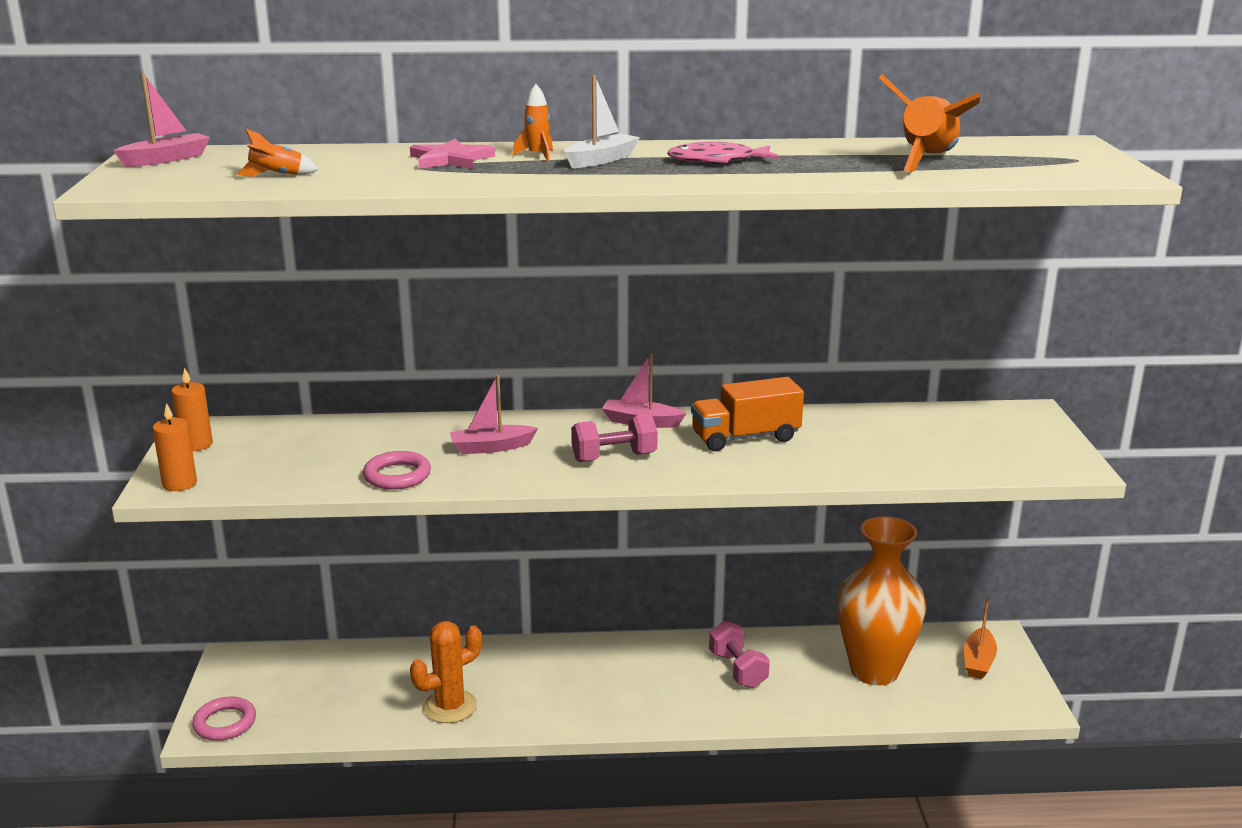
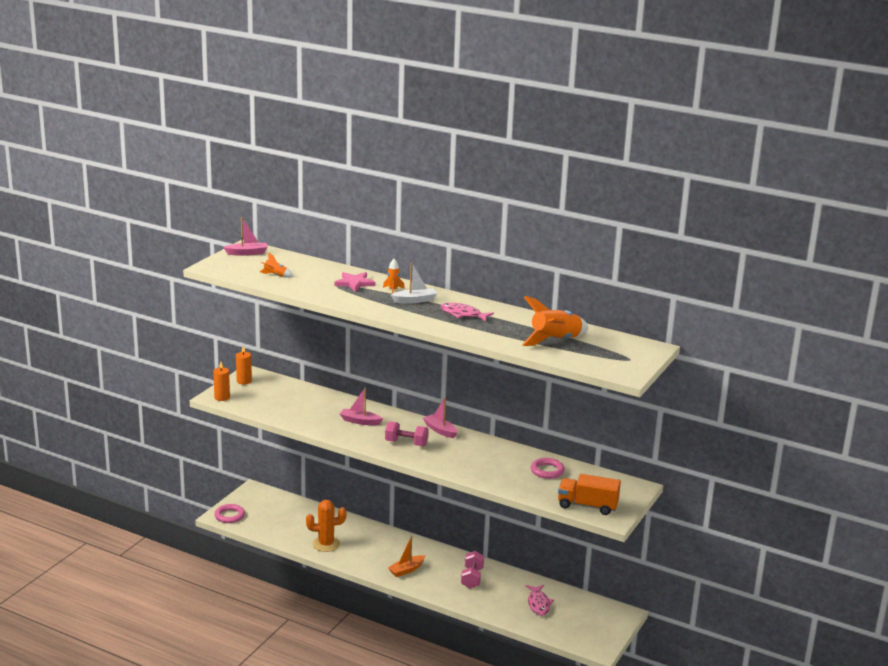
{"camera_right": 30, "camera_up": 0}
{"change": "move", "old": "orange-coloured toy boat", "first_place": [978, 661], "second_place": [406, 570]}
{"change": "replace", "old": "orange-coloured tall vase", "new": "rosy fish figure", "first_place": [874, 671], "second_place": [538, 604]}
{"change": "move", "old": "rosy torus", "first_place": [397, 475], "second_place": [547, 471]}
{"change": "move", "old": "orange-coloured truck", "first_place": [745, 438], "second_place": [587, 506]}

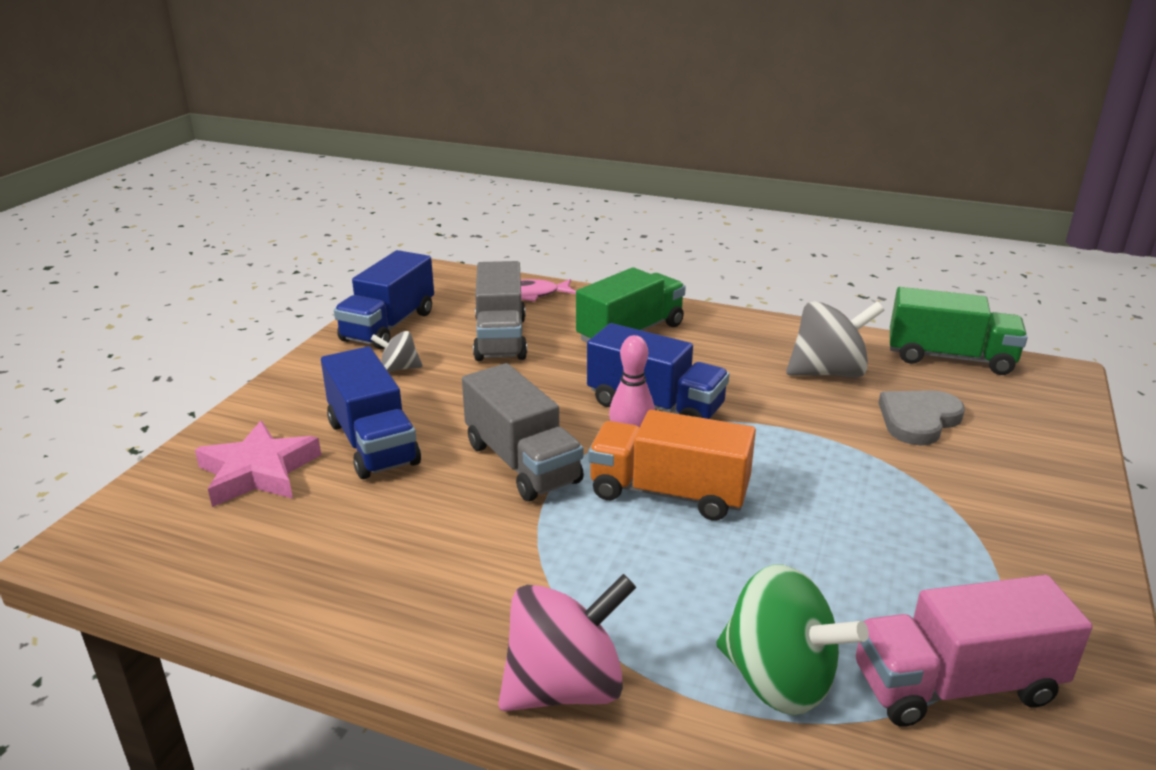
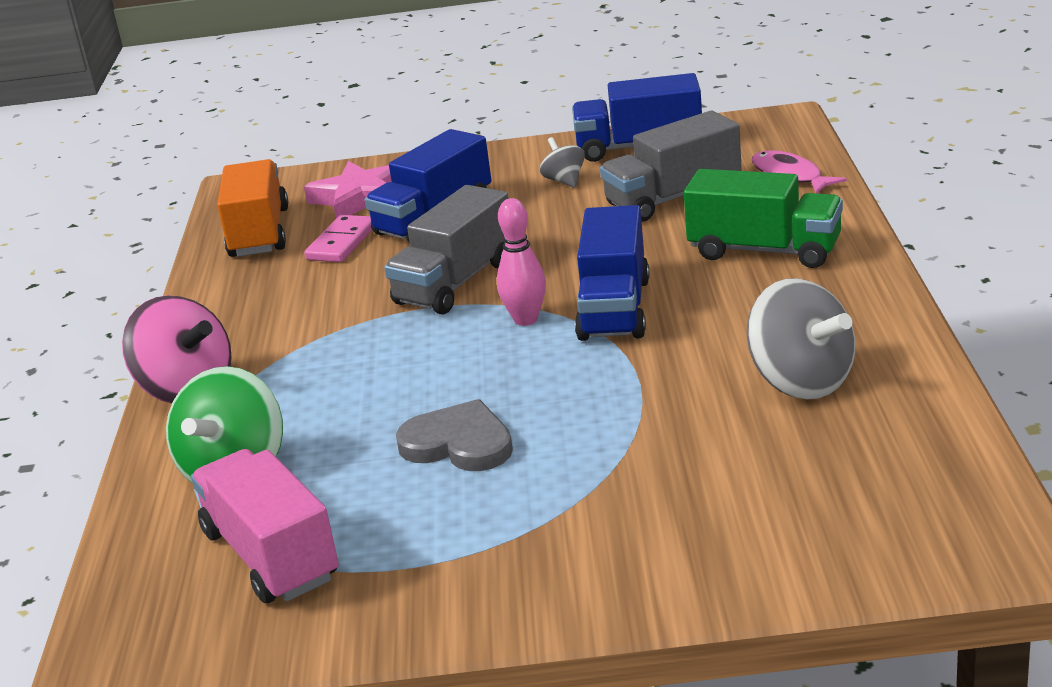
{"camera_right": 70, "camera_up": 0}
{"change": "move", "old": "orange-coloured truck", "first_place": [668, 493], "second_place": [259, 233]}
{"change": "insert", "new": "rosy domino", "second_place": [341, 242]}
{"change": "move", "old": "ash-grey heart shape", "first_place": [918, 420], "second_place": [458, 443]}
{"change": "delete", "old": "green truck", "first_place": [949, 358]}

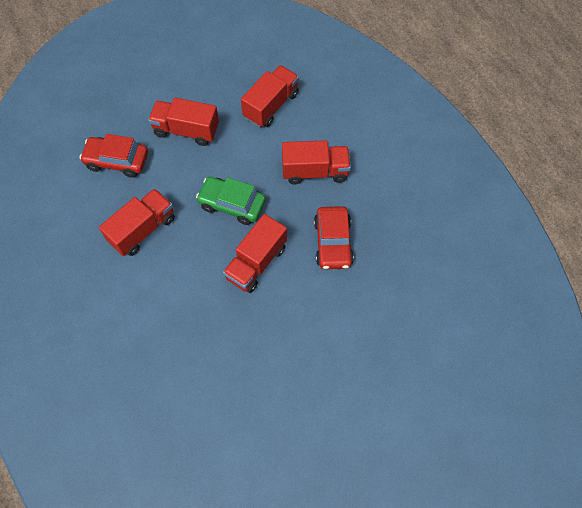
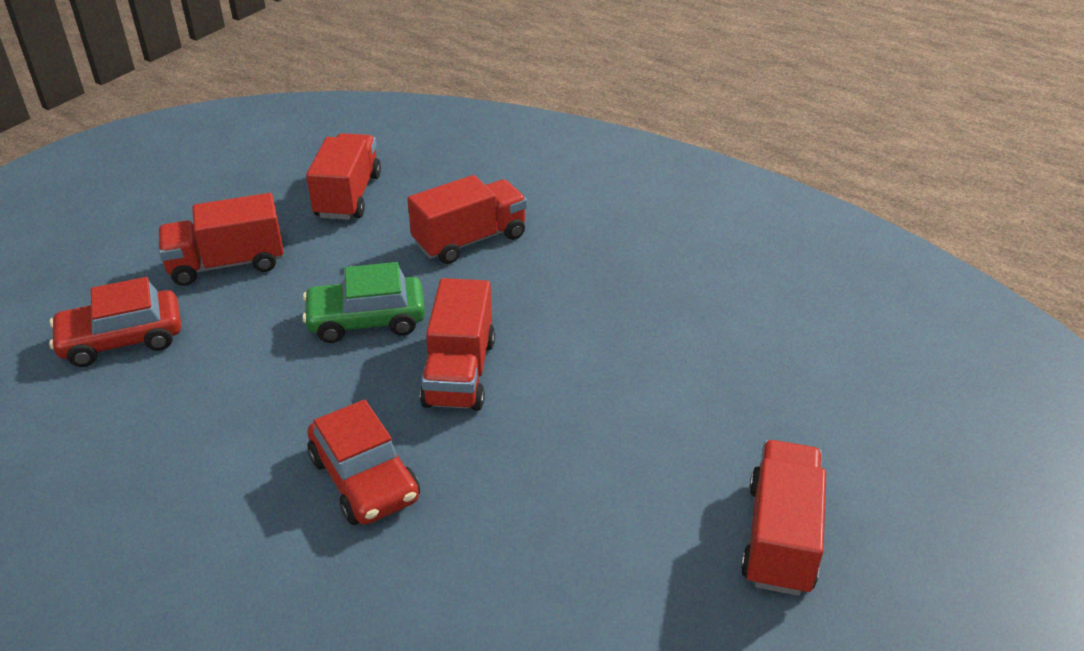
{"camera_right": -30, "camera_up": -25}
{"change": "move", "old": "crimson car", "first_place": [333, 242], "second_place": [364, 479]}
{"change": "move", "old": "crimson truck", "first_place": [142, 230], "second_place": [780, 537]}

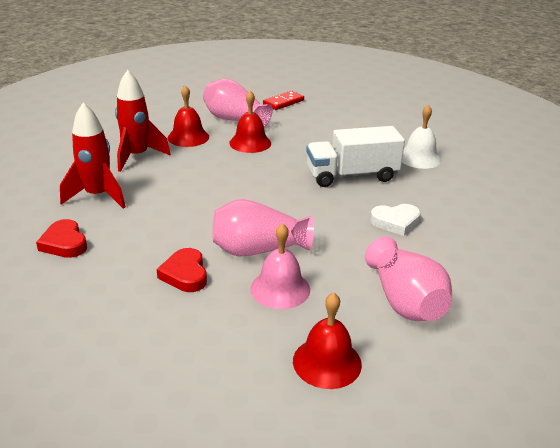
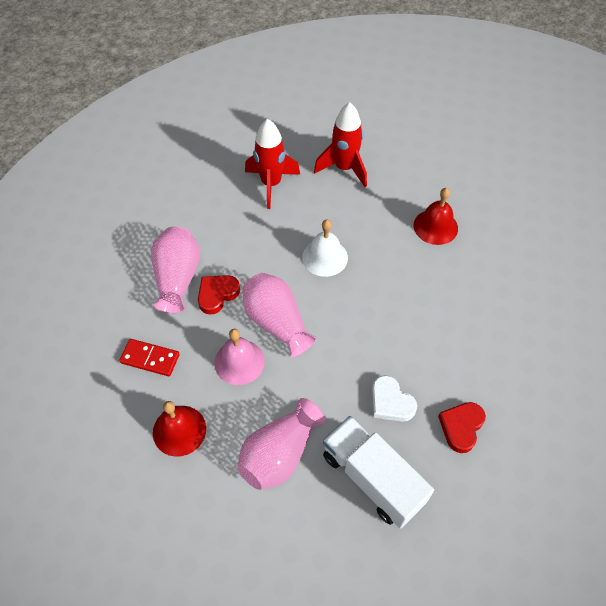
{"camera_right": 60, "camera_up": 25}
{"change": "move", "old": "crimson domino", "first_place": [283, 102], "second_place": [150, 359]}
{"change": "move", "old": "rosy tall vase", "first_place": [235, 120], "second_place": [177, 278]}
{"change": "move", "old": "white school bell", "first_place": [419, 158], "second_place": [325, 257]}
{"change": "move", "old": "white truck", "first_place": [351, 176], "second_place": [372, 478]}
{"change": "move", "old": "crimson heart shape", "first_place": [64, 243], "second_place": [461, 427]}
{"change": "delete", "old": "crimson school bell", "first_place": [188, 137]}

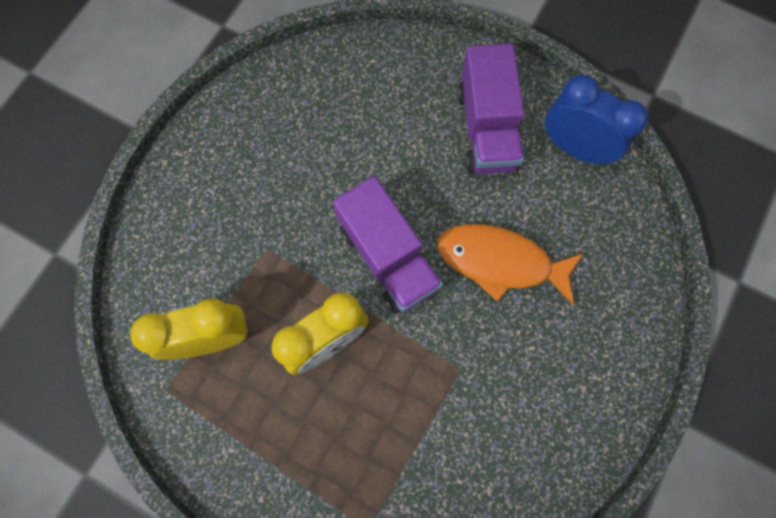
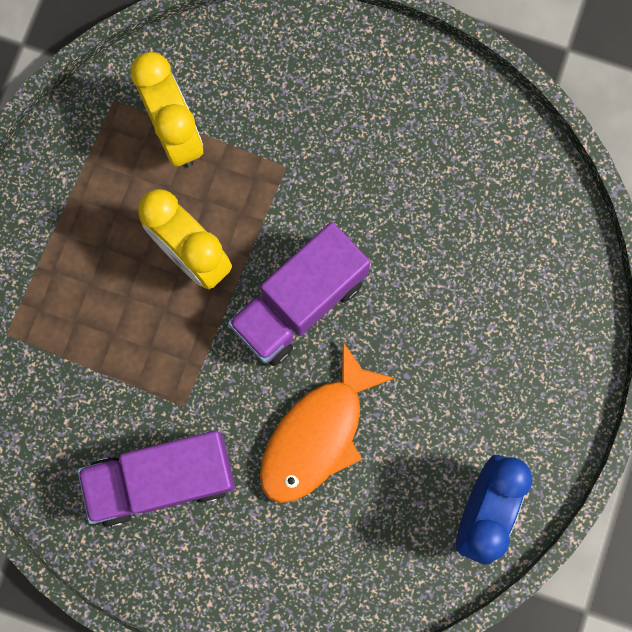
{"camera_right": 80, "camera_up": 5}
{"change": "move", "old": "purple truck", "first_place": [486, 129], "second_place": [162, 479]}
{"change": "rotate", "old": "orange-coloured fish figure", "first_place": [500, 261], "second_place": [317, 434], "degrees": -150}

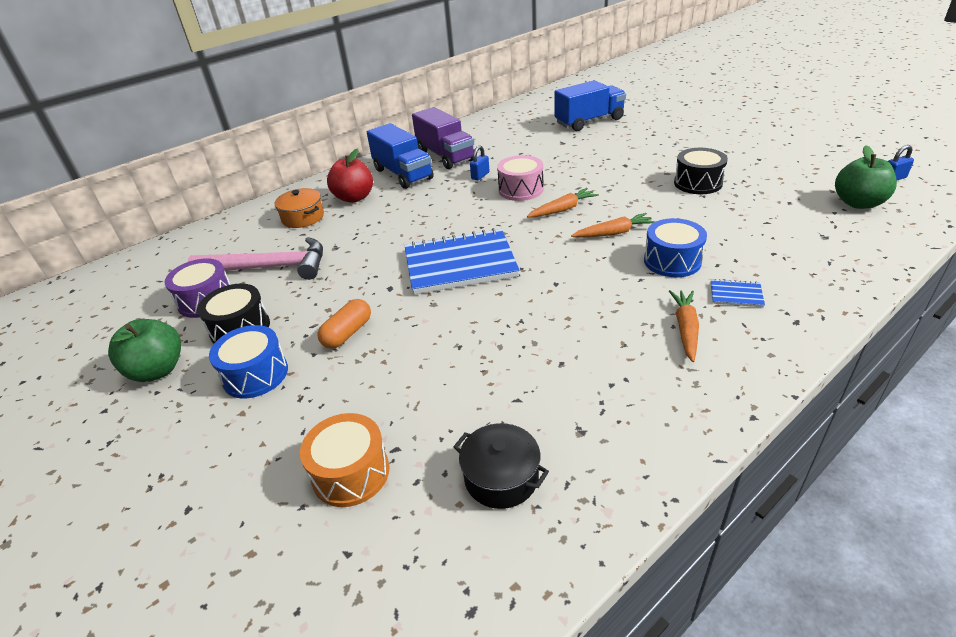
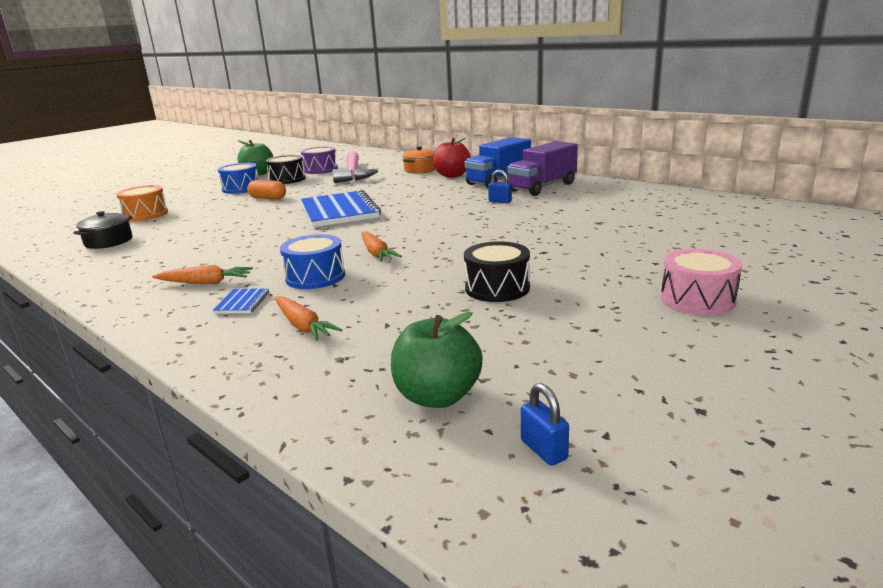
{"camera_right": 80, "camera_up": -15}
{"change": "move", "old": "orange-coloured root vegetable", "first_place": [563, 209], "second_place": [303, 326]}
{"change": "move", "old": "rosy toy drum", "first_place": [521, 190], "second_place": [697, 299]}
{"change": "delete", "old": "blue truck", "first_place": [589, 121]}

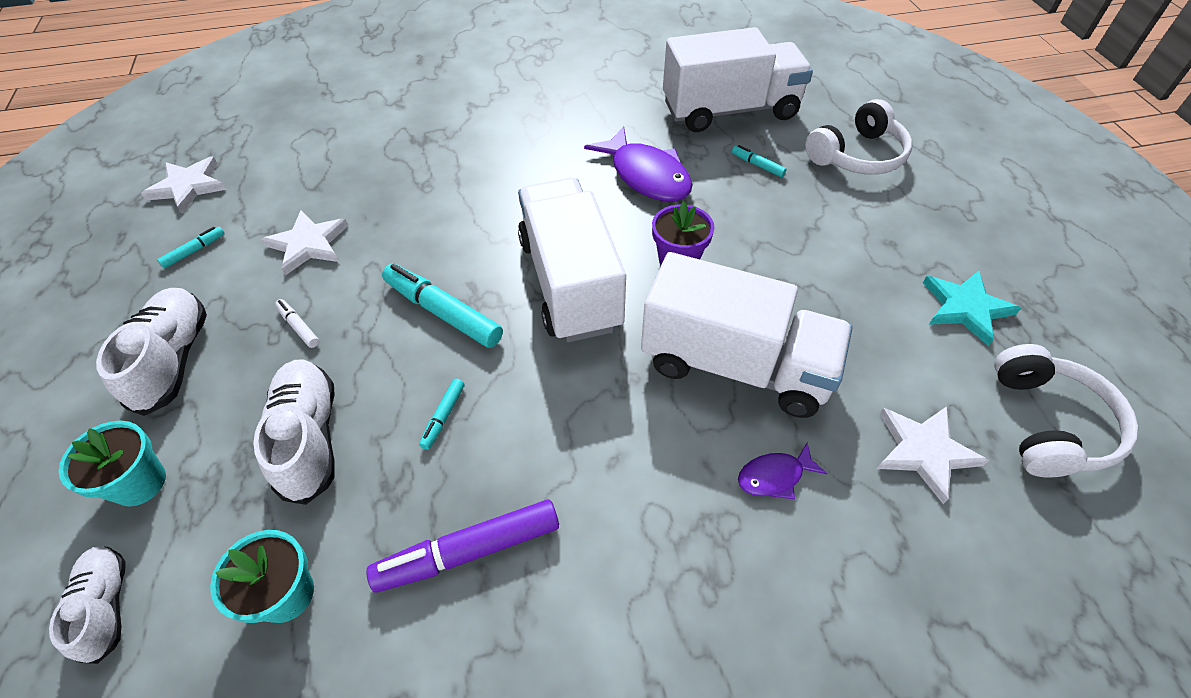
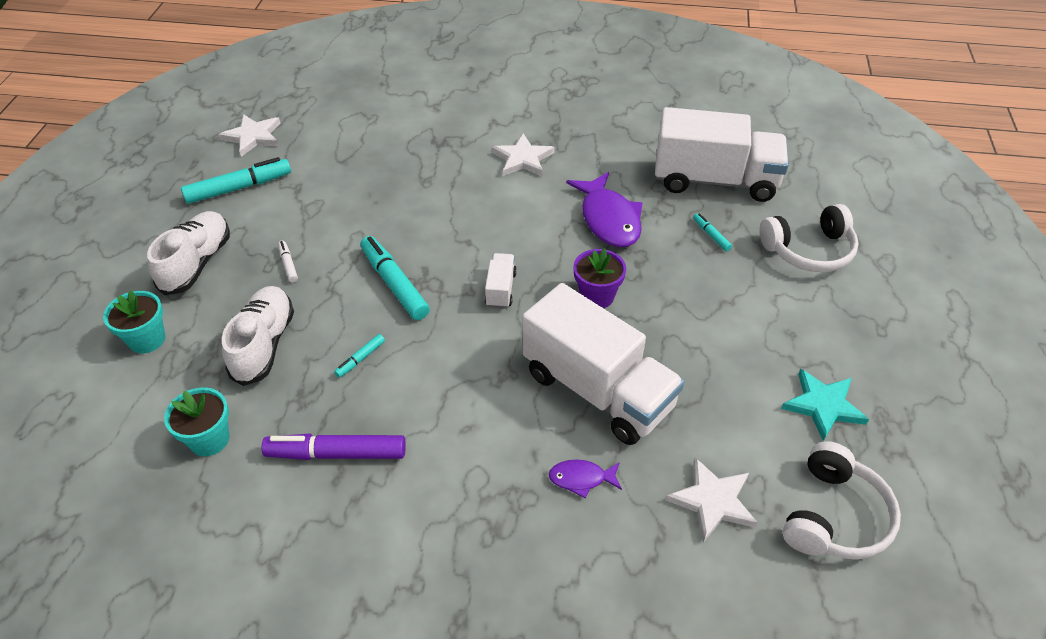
{"camera_right": 20, "camera_up": -5}
{"change": "resize", "old": "turquoise felt pen", "first_place": [194, 251], "second_place": [239, 188], "factor": 2.07}
{"change": "resize", "old": "white truck", "first_place": [570, 283], "second_place": [500, 289], "factor": 0.42}
{"change": "move", "old": "white star", "first_place": [308, 244], "second_place": [522, 159]}
{"change": "delete", "old": "white lace-up shoe", "first_place": [106, 606]}

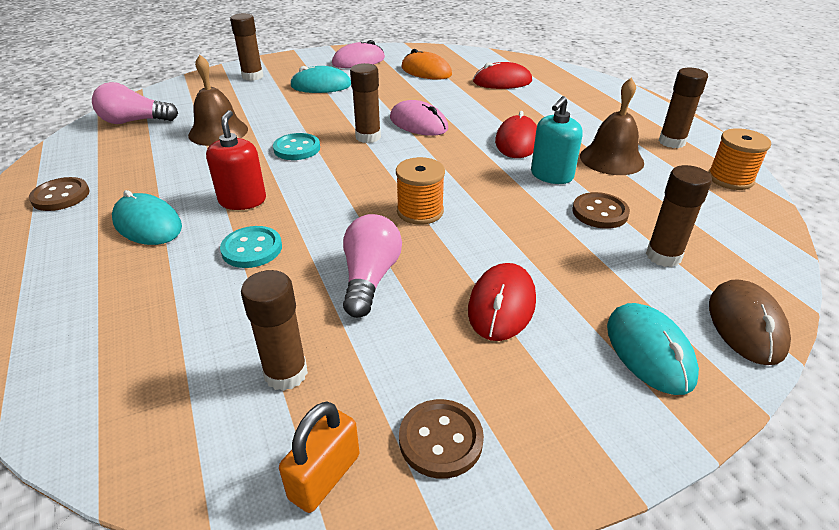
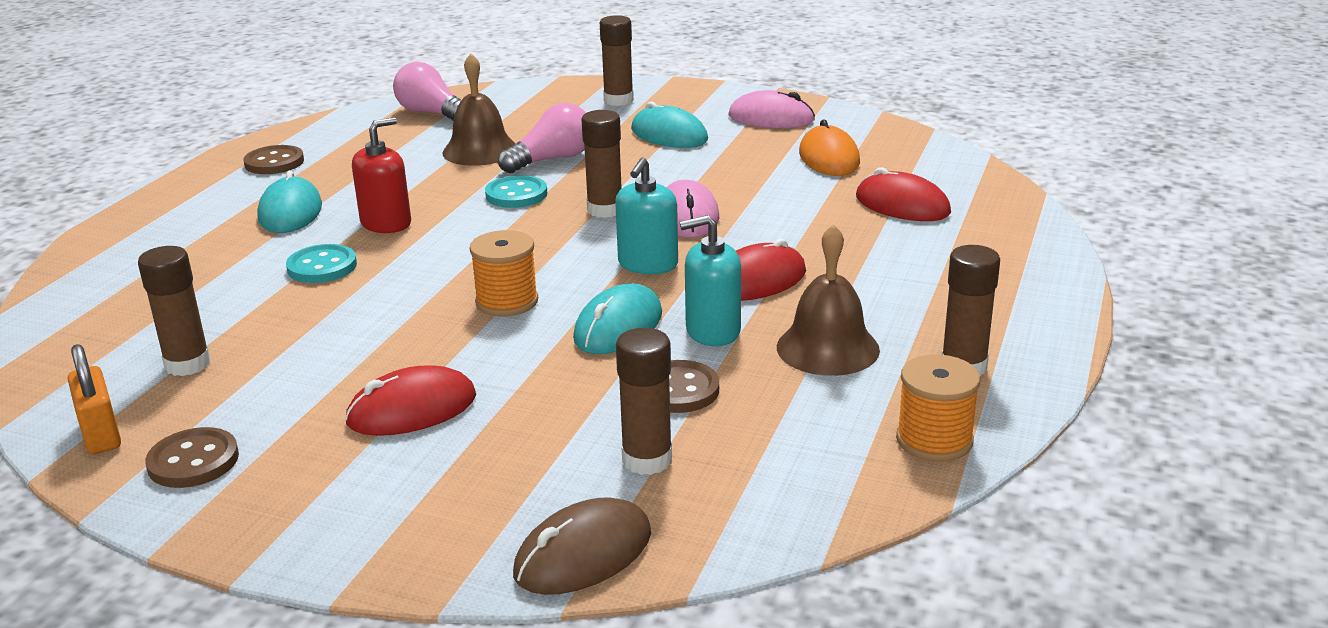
{"camera_right": 45, "camera_up": -10}
{"change": "rotate", "old": "orange-coloured small lock", "first_place": [325, 476], "second_place": [101, 434], "degrees": 75}
{"change": "move", "old": "rosy lightbulb", "first_place": [370, 278], "second_place": [552, 160]}
{"change": "move", "old": "turquoise PC mouse", "first_place": [649, 351], "second_place": [618, 326]}
{"change": "insert", "new": "turquoise soap dispenser", "second_place": [648, 264]}

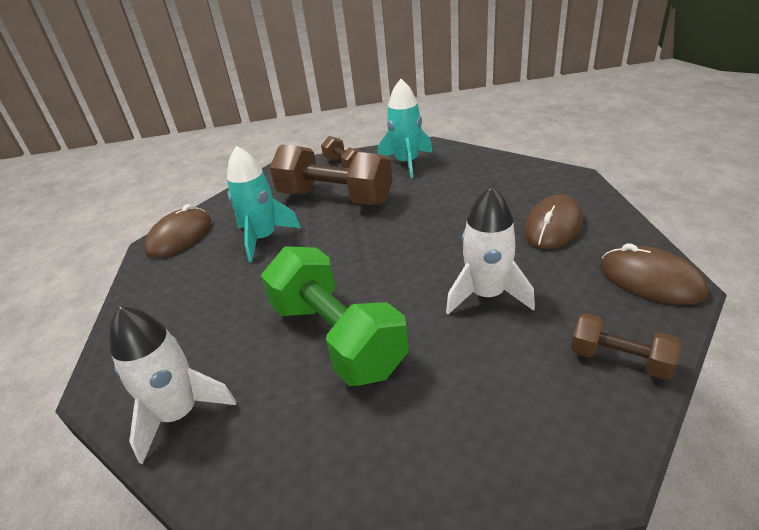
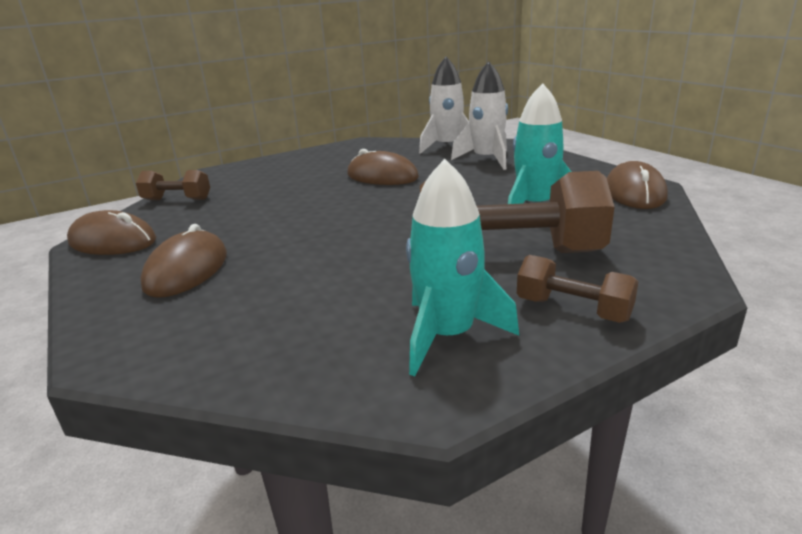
{"camera_right": 155, "camera_up": -10}
{"change": "replace", "old": "green dumbbell", "new": "dark brown PC mouse", "first_place": [337, 337], "second_place": [382, 176]}
{"change": "move", "old": "white rocket", "first_place": [487, 294], "second_place": [487, 160]}

